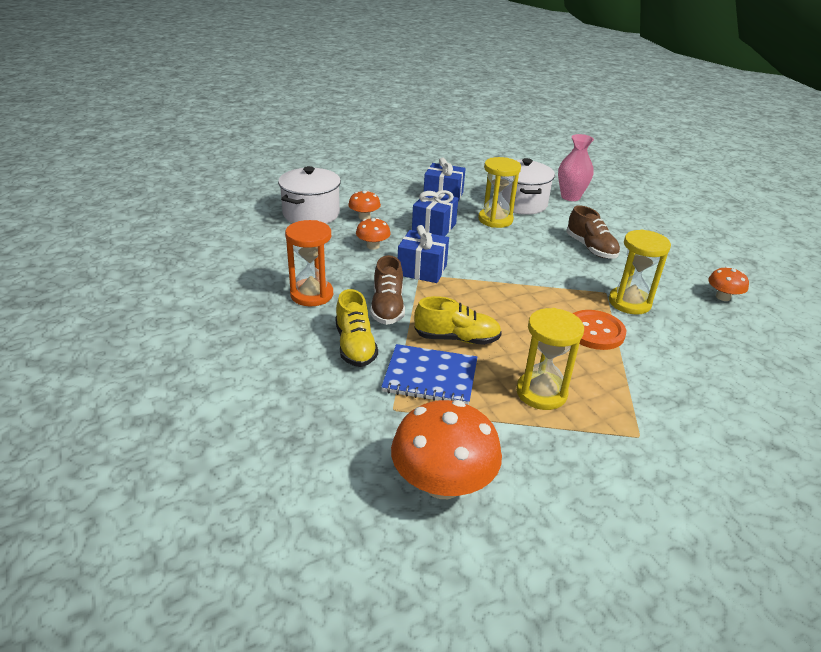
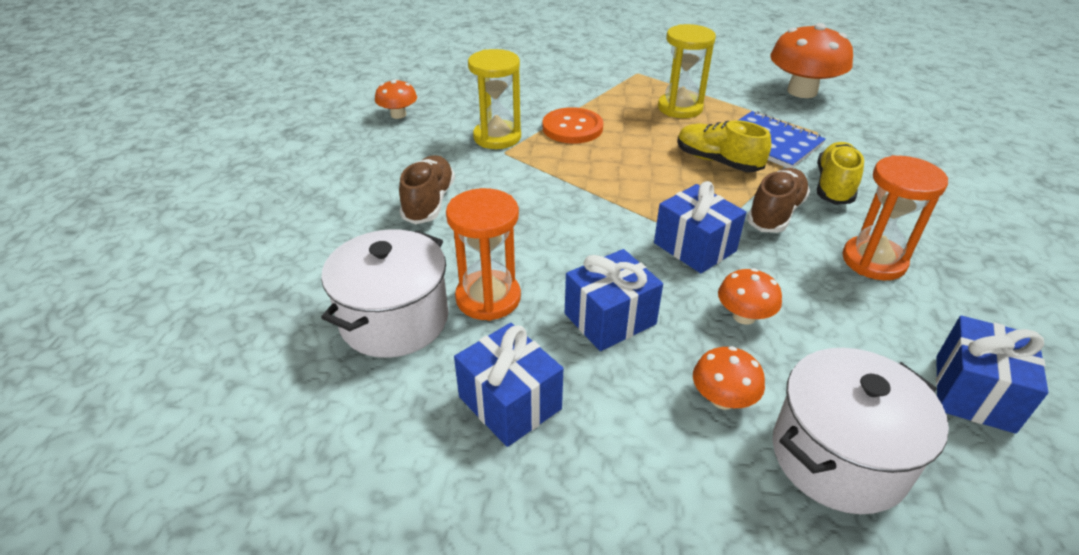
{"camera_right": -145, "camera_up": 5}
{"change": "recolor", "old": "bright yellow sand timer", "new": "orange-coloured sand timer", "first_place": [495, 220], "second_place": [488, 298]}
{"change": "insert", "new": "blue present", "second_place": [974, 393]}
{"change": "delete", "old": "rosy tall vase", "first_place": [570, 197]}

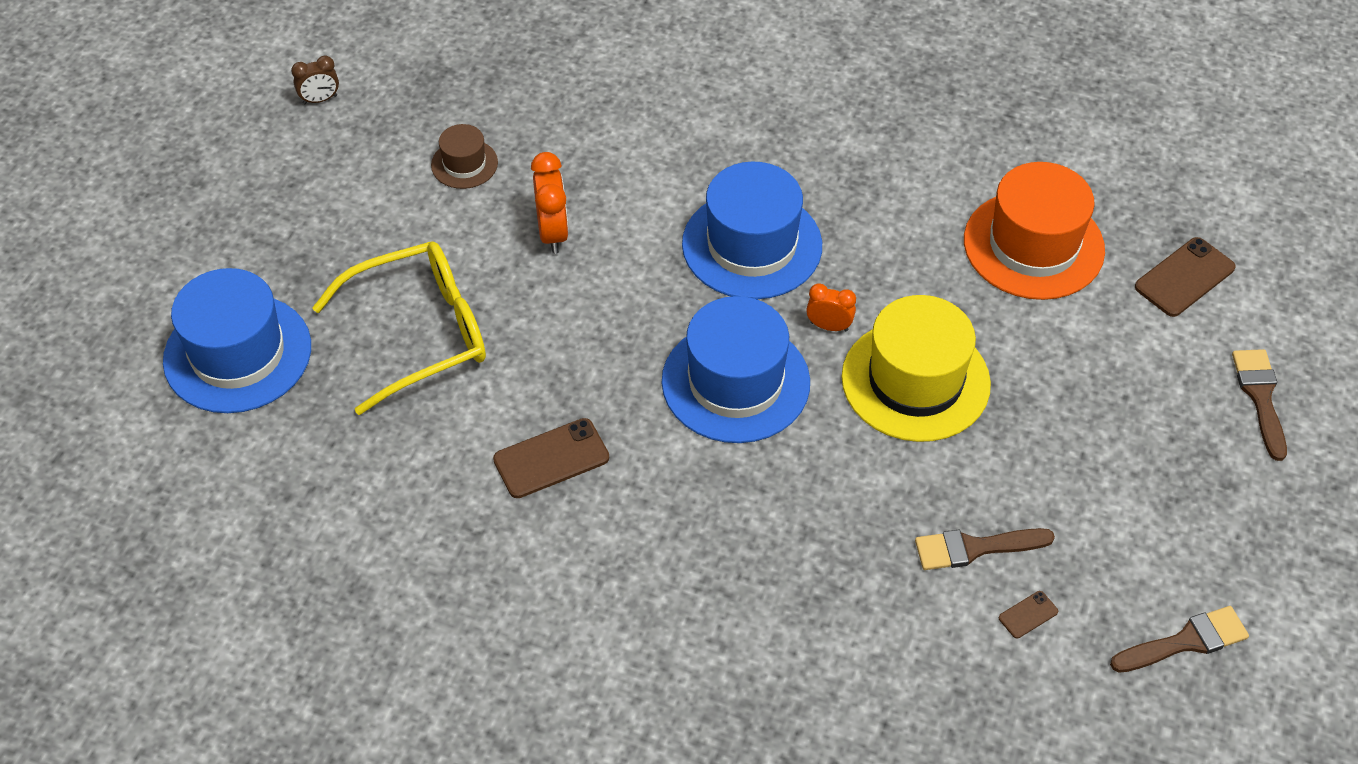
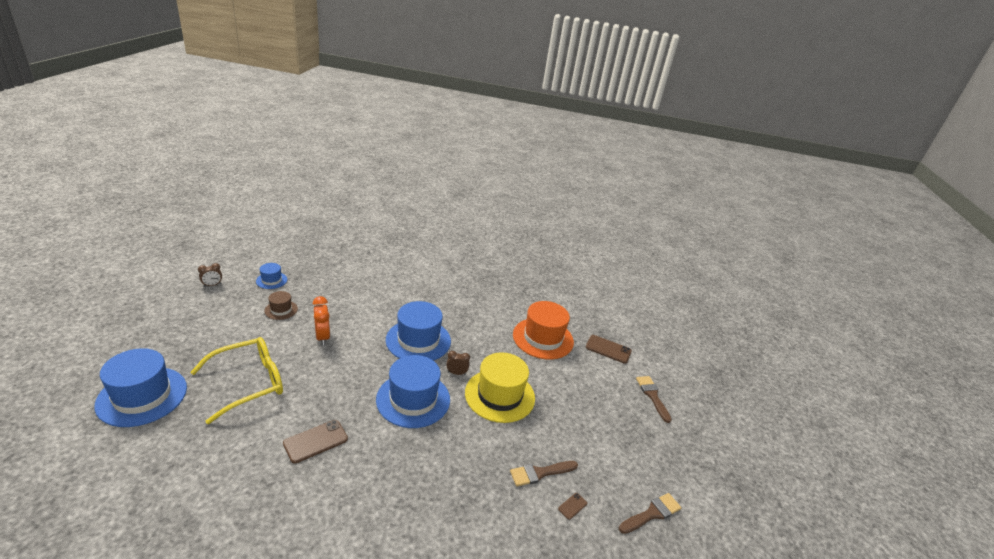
{"camera_right": -15, "camera_up": -20}
{"change": "insert", "new": "blue tall hat", "second_place": [271, 280]}
{"change": "recolor", "old": "orange-coloured bedside clock", "new": "dark brown bedside clock", "first_place": [829, 326], "second_place": [456, 373]}
{"change": "rotate", "old": "dark brown smartphone", "first_place": [1184, 277], "second_place": [608, 349], "degrees": 75}

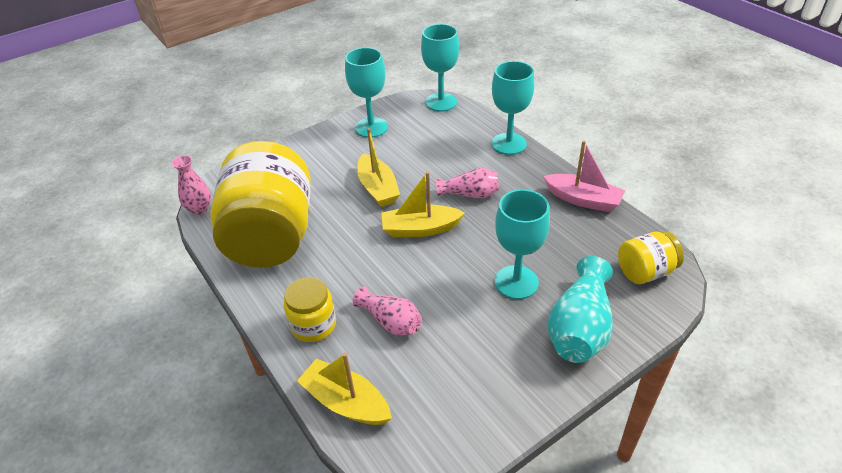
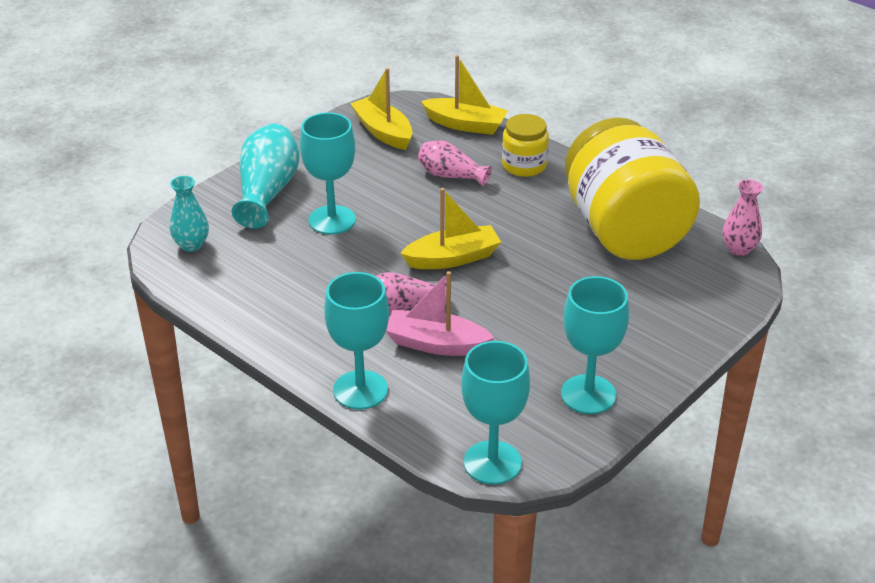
{"camera_right": 165, "camera_up": -5}
{"change": "replace", "old": "bright yellow preserve jar", "new": "turquoise tall vase", "first_place": [645, 271], "second_place": [191, 245]}
{"change": "move", "old": "bright yellow toy boat", "first_place": [377, 188], "second_place": [383, 132]}
{"change": "move", "old": "rosy toy boat", "first_place": [583, 200], "second_place": [436, 344]}

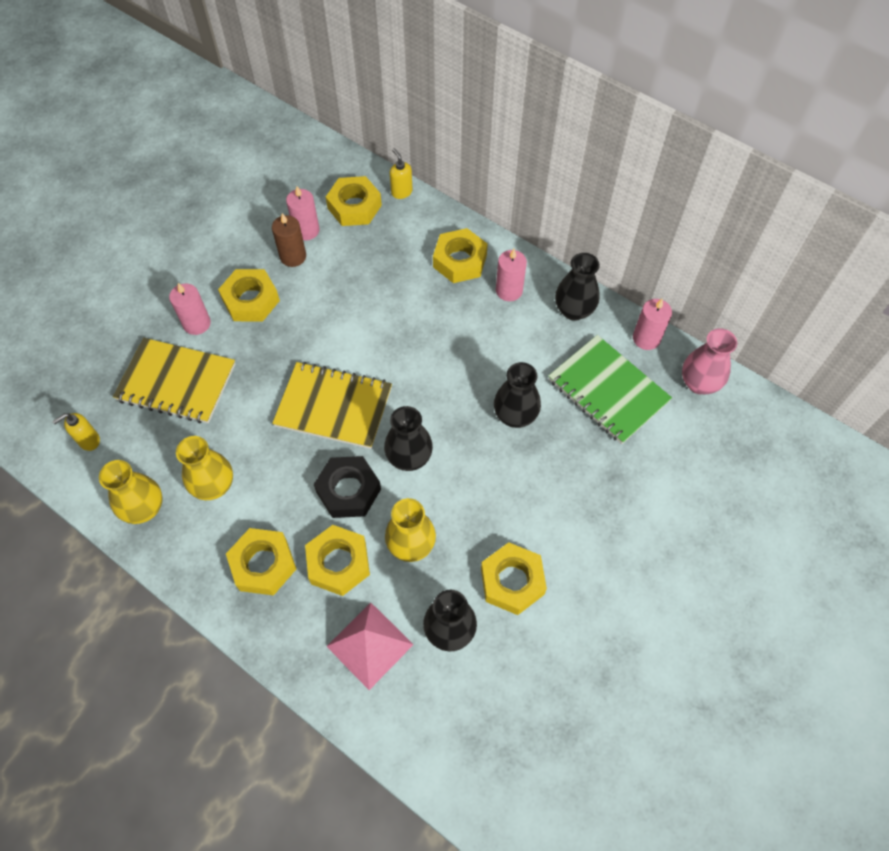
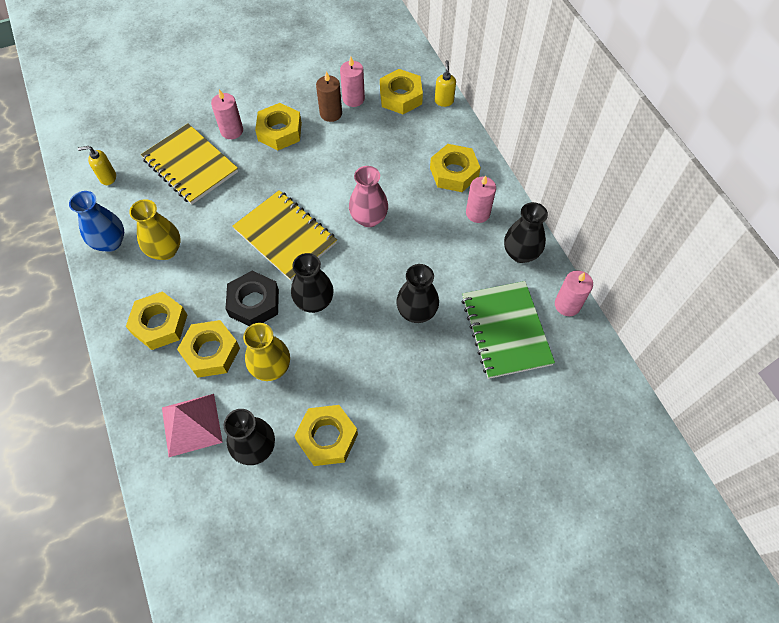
{"camera_right": 30, "camera_up": 0}
{"change": "recolor", "old": "bright yellow tall vase", "new": "blue tall vase", "first_place": [144, 508], "second_place": [110, 242]}
{"change": "move", "old": "rosy tall vase", "first_place": [699, 383], "second_place": [369, 218]}

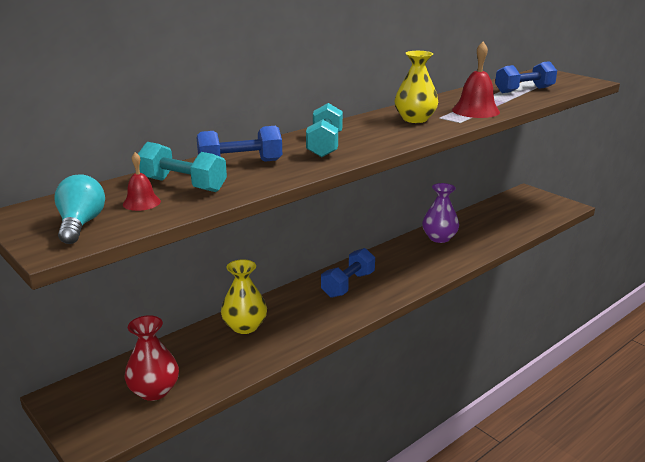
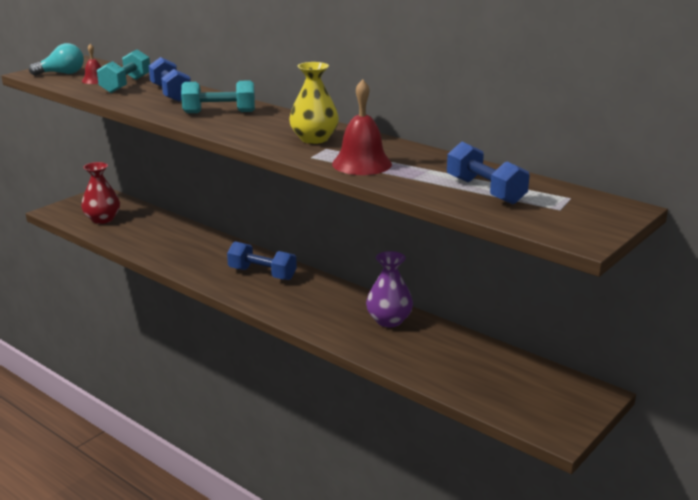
{"camera_right": 80, "camera_up": 0}
{"change": "delete", "old": "bright yellow tall vase", "first_place": [245, 326]}

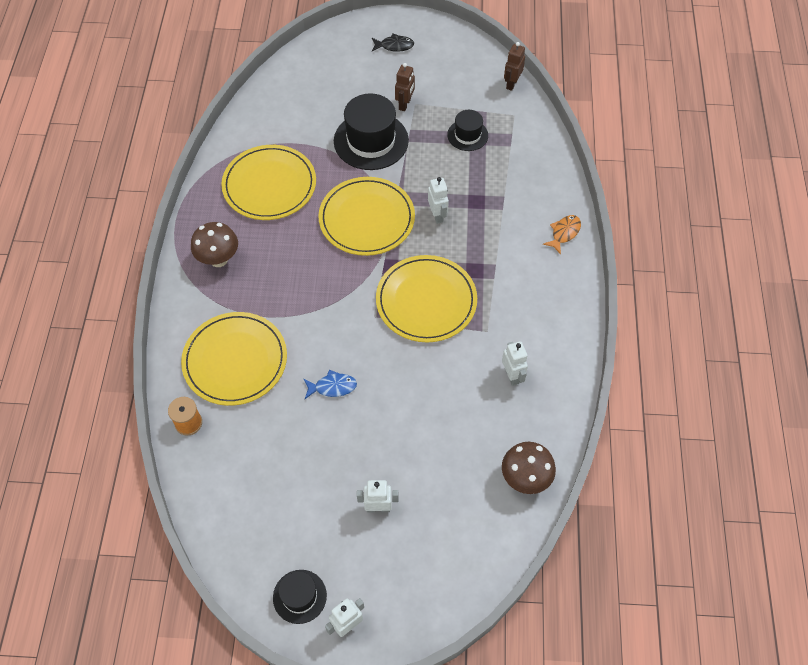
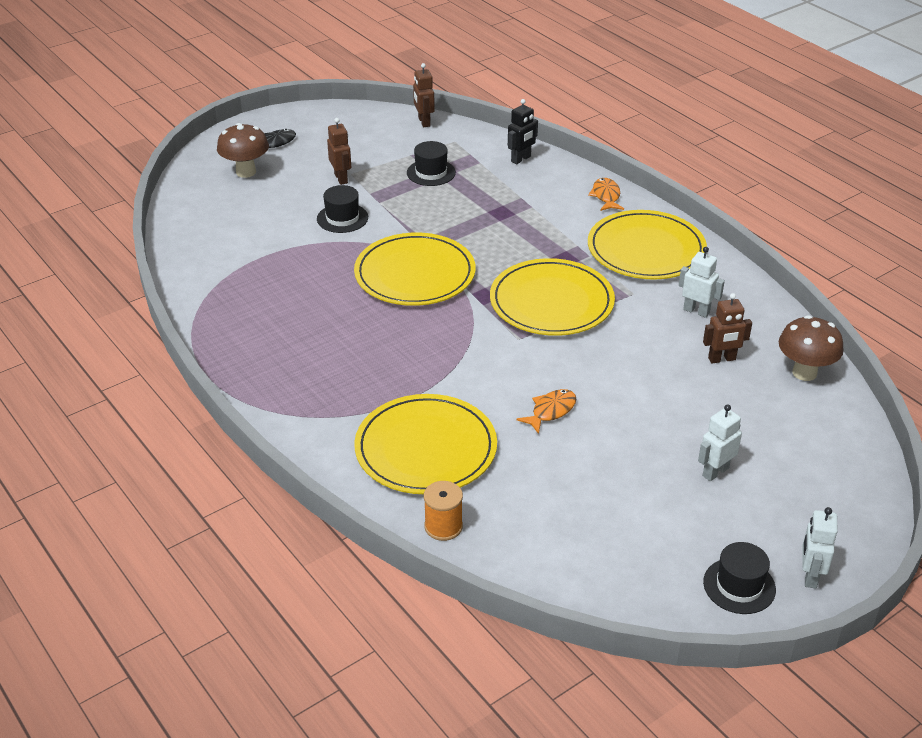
{"camera_right": -40, "camera_up": -20}
{"change": "move", "old": "dark brown toadstool", "first_place": [219, 259], "second_place": [246, 172]}
{"change": "resize", "old": "ebony tall hat", "first_place": [371, 141], "second_place": [342, 218], "factor": 0.55}
{"change": "insert", "new": "ebony toy robot", "second_place": [521, 159]}
{"change": "recolor", "old": "blue fish figure", "new": "orange-coloured fish figure", "first_place": [332, 387], "second_place": [551, 411]}
{"change": "move", "old": "bright yellow dinner plate", "first_place": [269, 185], "second_place": [646, 250]}
{"change": "insert", "new": "dark brown toy robot", "second_place": [722, 359]}
{"change": "delete", "old": "white toy robot", "first_place": [437, 215]}

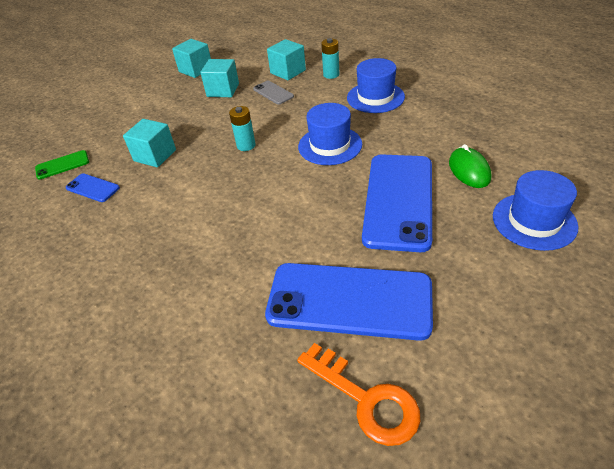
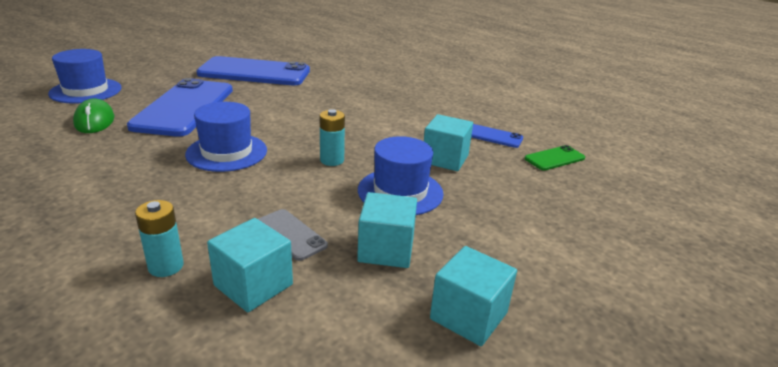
{"camera_right": 170, "camera_up": -15}
{"change": "move", "old": "blue tall hat", "first_place": [375, 97], "second_place": [400, 192]}
{"change": "delete", "old": "orange-coloured door key", "first_place": [366, 399]}

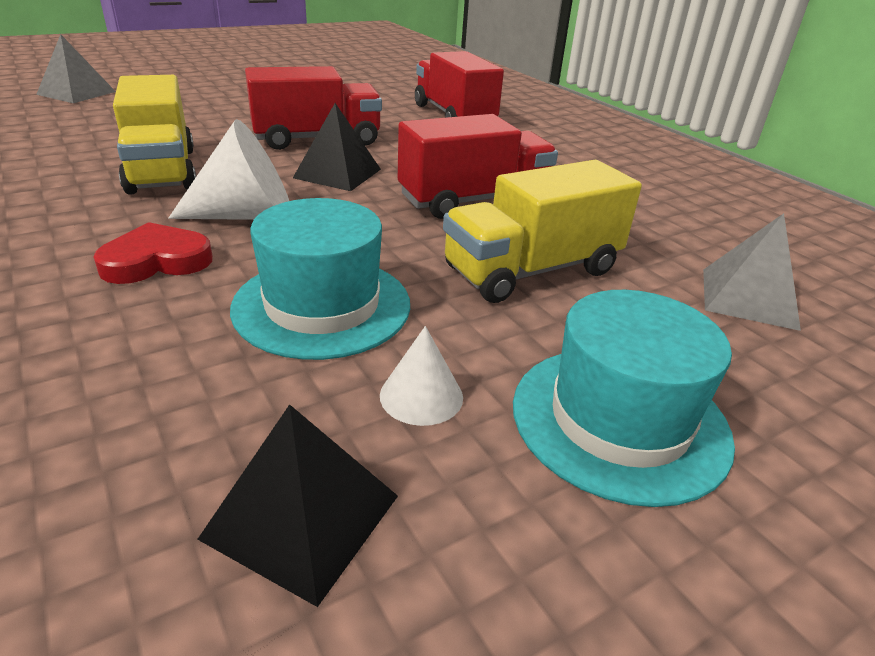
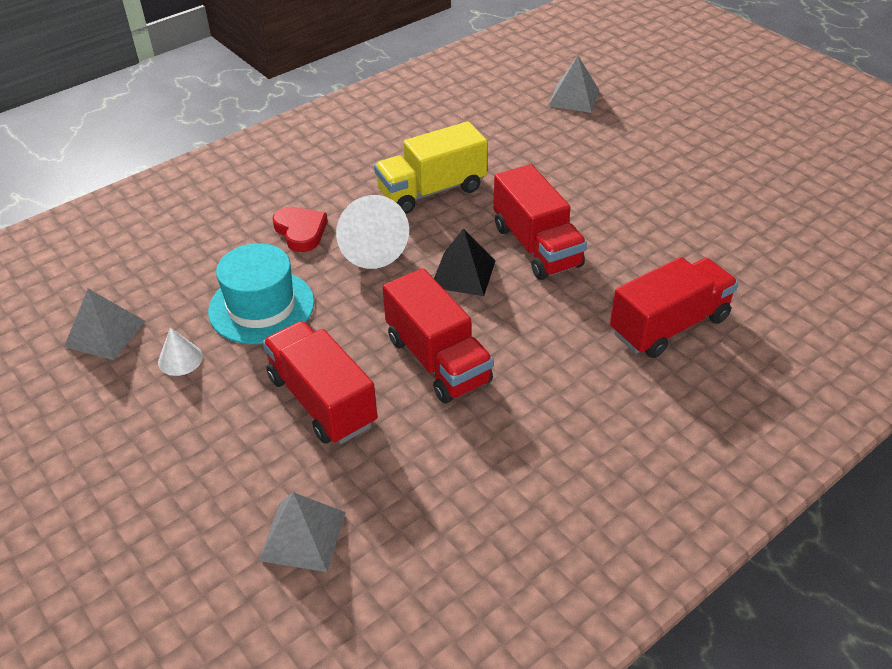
{"camera_right": 85, "camera_up": 10}
{"change": "recolor", "old": "ebony solid pyramid", "new": "ash-grey solid pyramid", "first_place": [302, 516], "second_place": [105, 333]}
{"change": "recolor", "old": "bright yellow truck", "new": "crimson truck", "first_place": [532, 270], "second_place": [322, 401]}
{"change": "delete", "old": "turquoise tall hat", "first_place": [619, 420]}

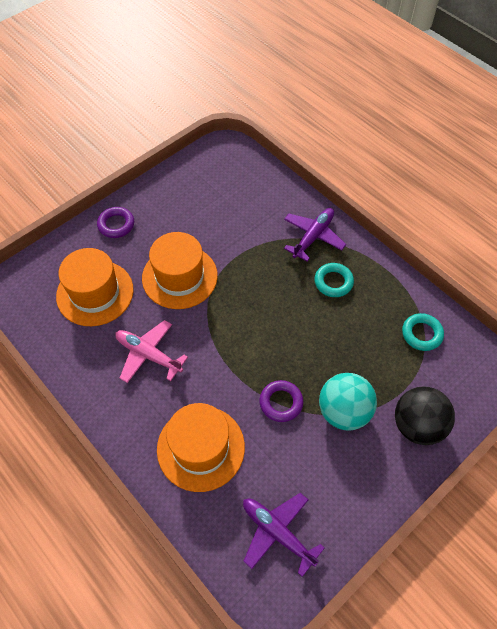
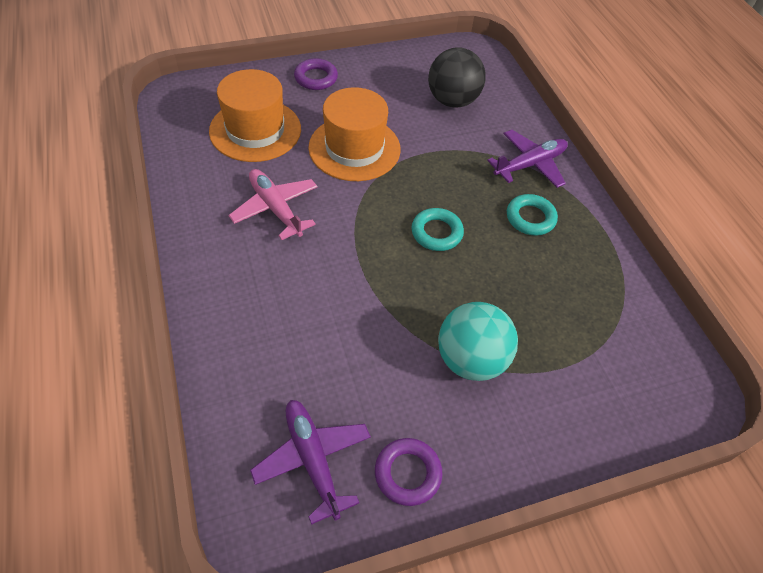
{"camera_right": 20, "camera_up": -5}
{"change": "move", "old": "purple torus", "first_place": [281, 402], "second_place": [407, 473]}
{"change": "move", "old": "turquoise torus", "first_place": [421, 334], "second_place": [436, 233]}
{"change": "move", "old": "ebony play ball", "first_place": [417, 425], "second_place": [452, 101]}
{"change": "delete", "old": "orange-coloured tall hat", "first_place": [201, 448]}

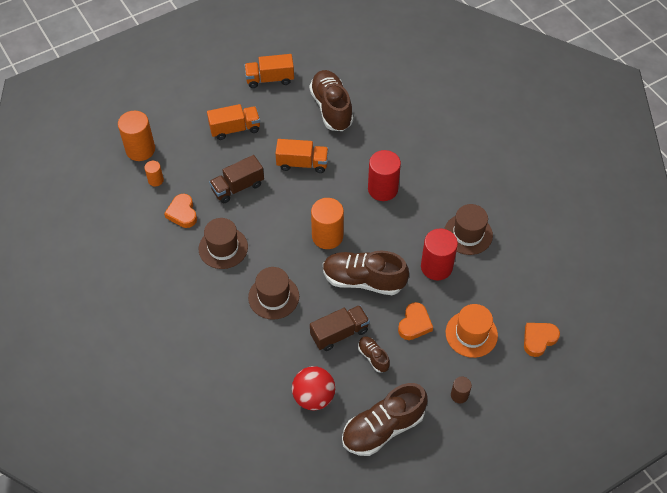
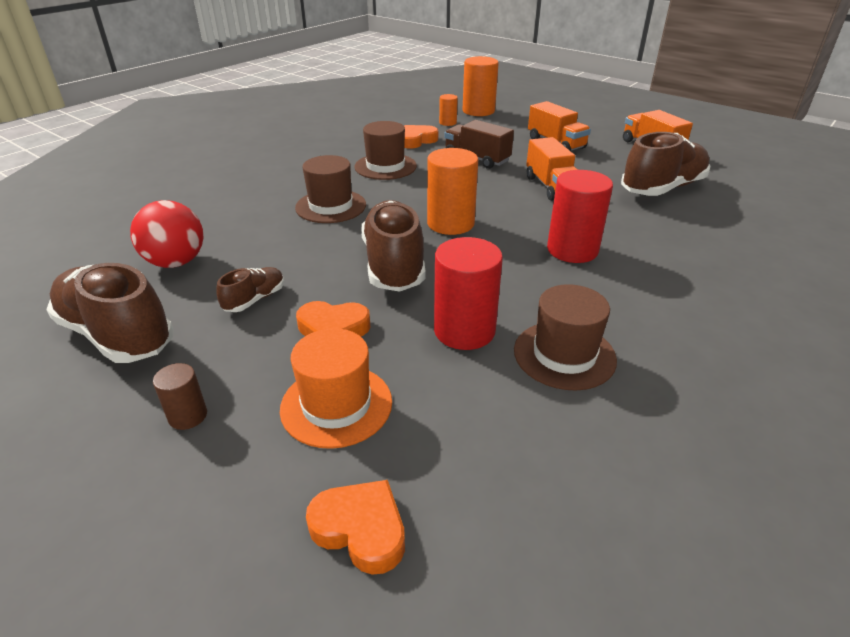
{"camera_right": 70, "camera_up": -20}
{"change": "delete", "old": "dark brown truck", "first_place": [339, 333]}

